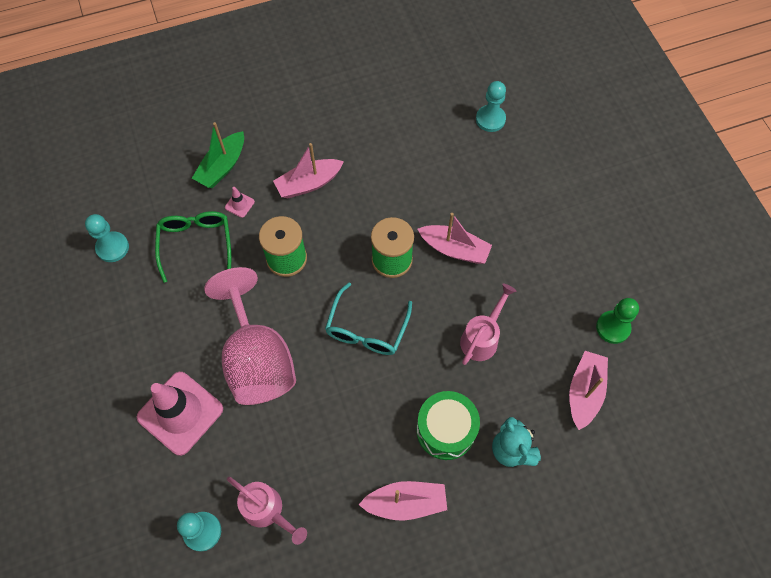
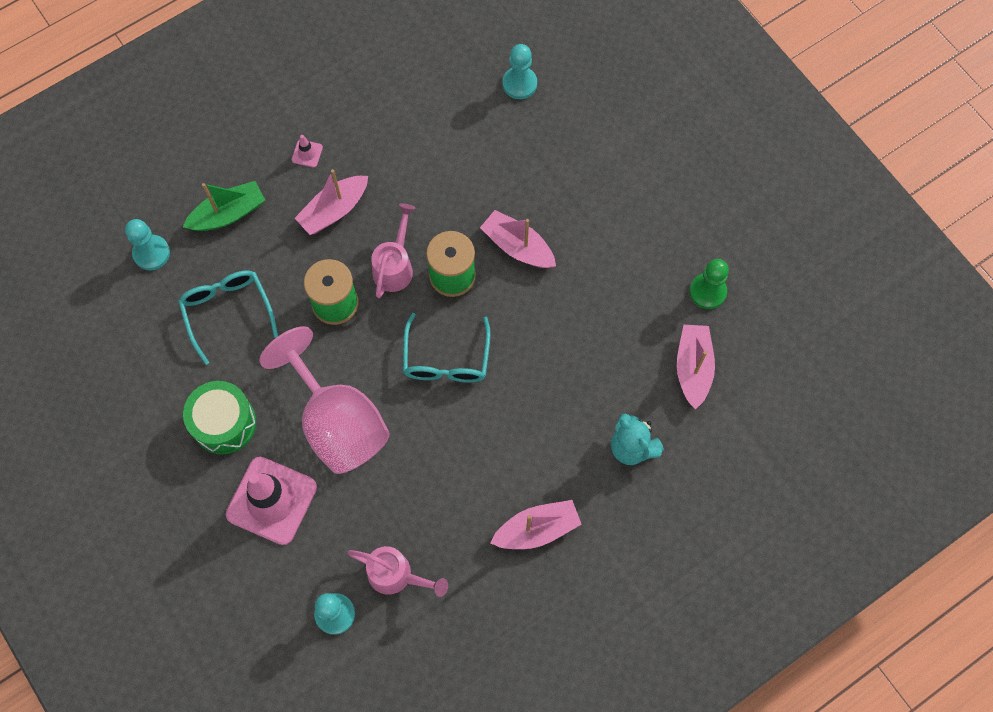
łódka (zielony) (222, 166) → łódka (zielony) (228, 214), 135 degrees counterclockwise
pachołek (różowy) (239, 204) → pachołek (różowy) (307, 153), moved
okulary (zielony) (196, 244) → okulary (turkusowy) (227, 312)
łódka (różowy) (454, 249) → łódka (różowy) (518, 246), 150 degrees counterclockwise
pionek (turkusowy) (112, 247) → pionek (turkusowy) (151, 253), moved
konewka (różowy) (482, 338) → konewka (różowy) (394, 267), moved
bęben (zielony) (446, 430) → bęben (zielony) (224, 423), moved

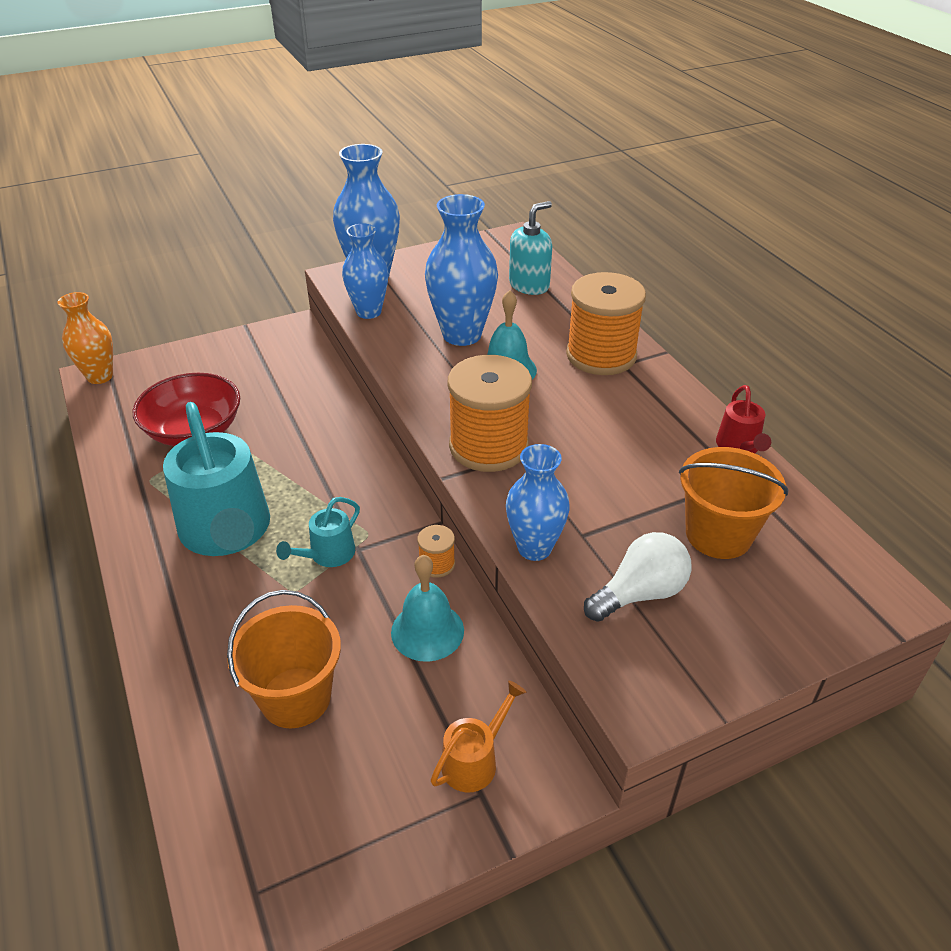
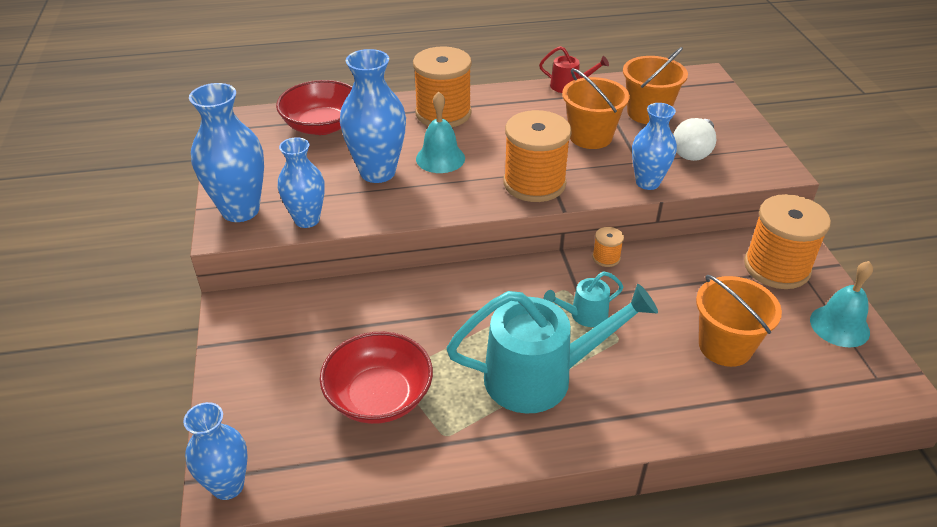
dozownik mydła (turkusowy) (529, 285) → miska (czerwony) (322, 126)
wazon (pomarańczowy) (100, 376) → wazon (niebieski) (228, 486)
konewka (turkusowy) (327, 555) → konewka (turkusowy) (583, 315), 105 degrees clockwise
żarówka (biały) (640, 593) → żarówka (biały) (693, 151), 135 degrees counterclockwise
dzwonek (turkusowy) (427, 631) → dzwonek (turkusowy) (839, 326), moved
konewka (pomarańczowy) (475, 760) → szpulka (pomarańczowy) (776, 267)
- → wiadro (pomarańczowy) (590, 136)

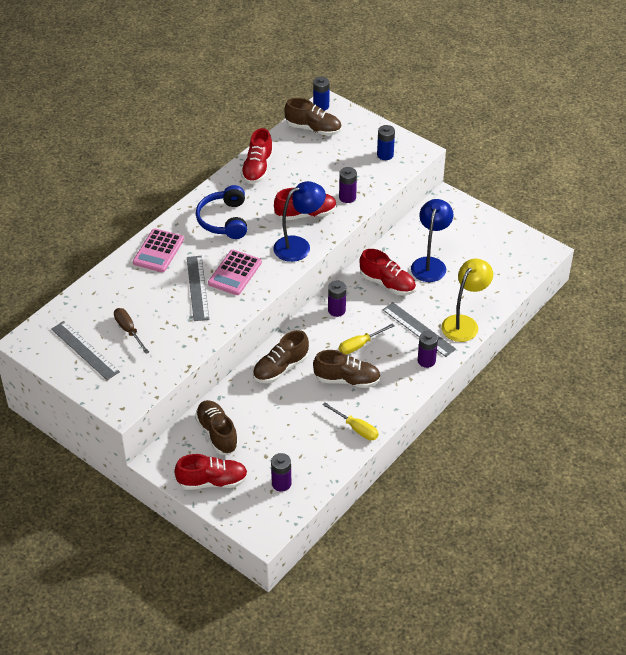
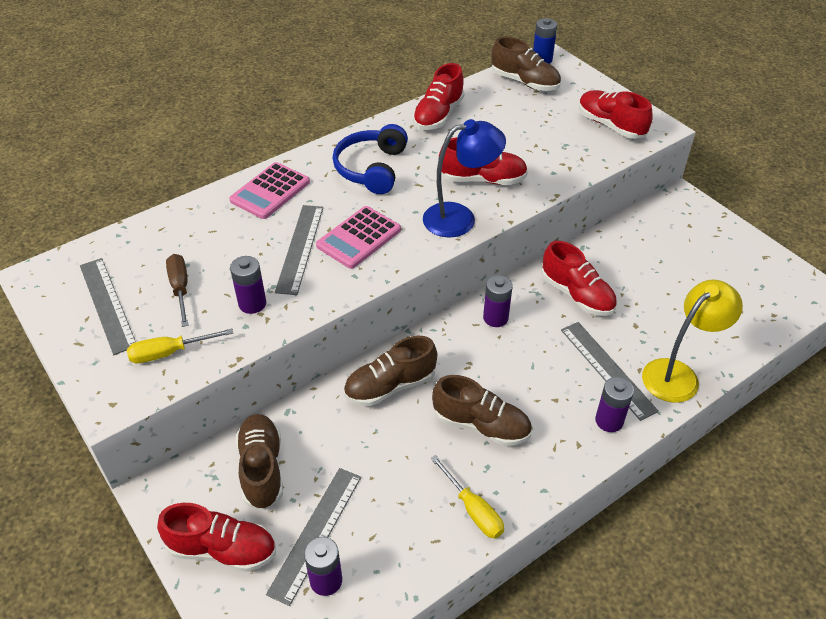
bateria (niebieski) (385, 155) → but (czerwony) (610, 125)
bateria (fioletowy) (347, 197) → bateria (fioletowy) (252, 303), moved
lampka (niebieski) (430, 264) → -
śrubokręt (żółty) (360, 345) → śrubokręt (żółty) (169, 353), moved
- → linijka (szary) (315, 533)

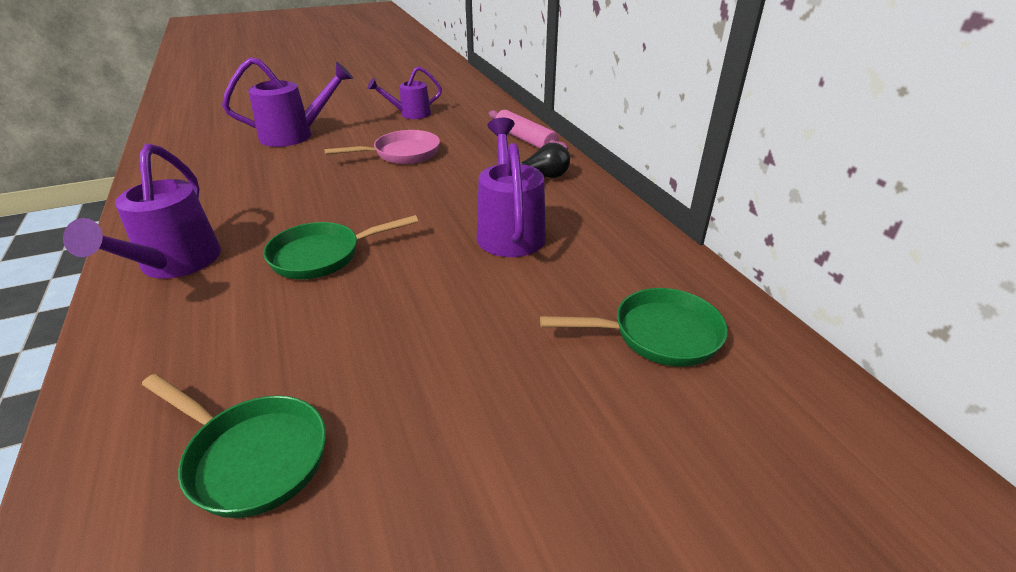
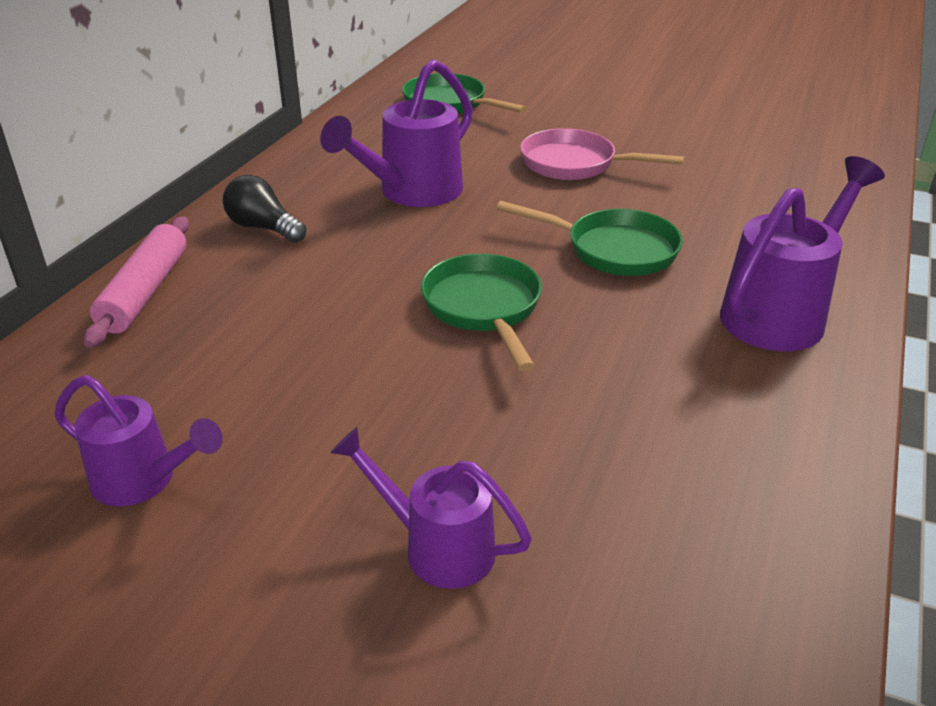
konewka (fioletowy) (295, 135) → konewka (fioletowy) (437, 547), x0.64
patelnia (różowy) (402, 154) → patelnia (różowy) (575, 164), moved
patelnia (zielony) (251, 457) → patelnia (zielony) (484, 309), moved

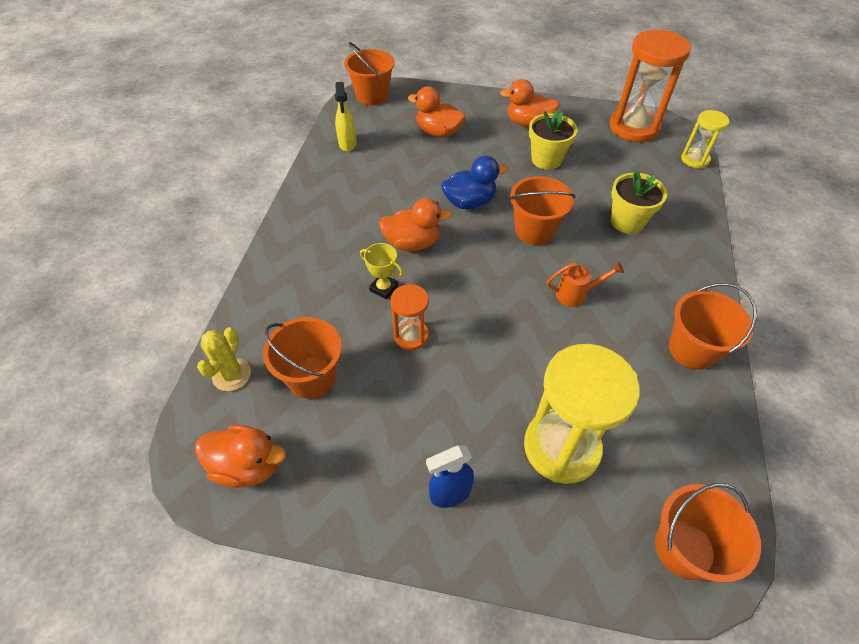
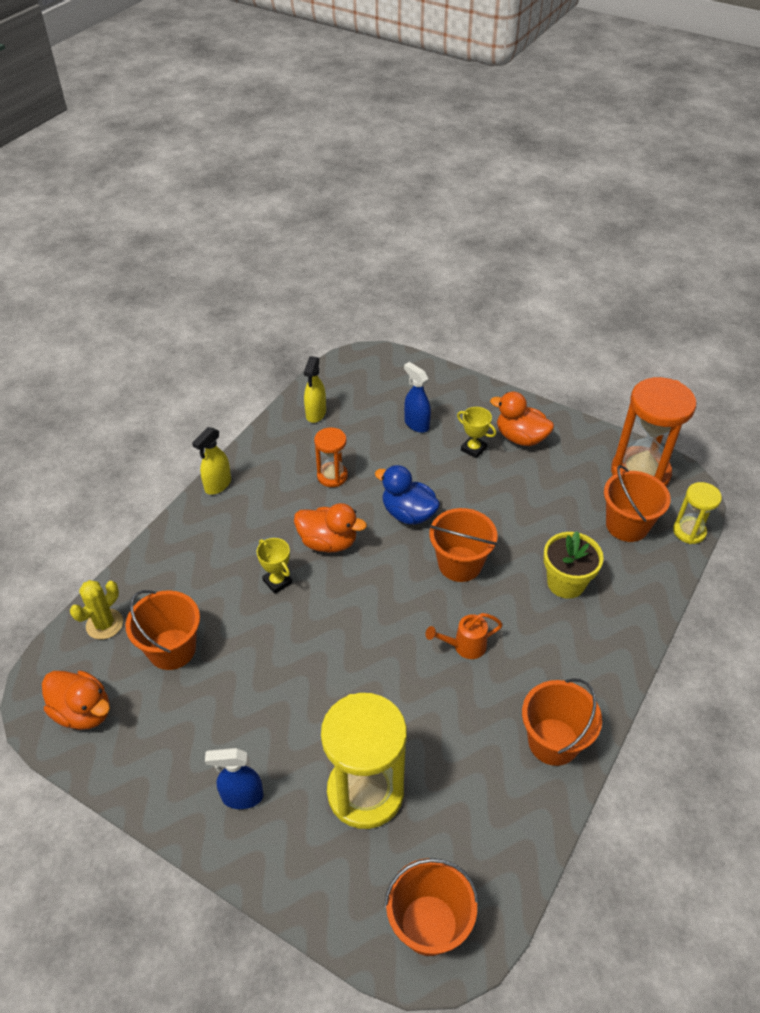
wiadro (pomarańczowy) (372, 96) → wiadro (pomarańczowy) (627, 525), moved
kaczka (pomarańczowy) (438, 132) → spryskiwacz (niebieski) (416, 424)
doniczka (żółty) (546, 159) → -
kaczka (niebieski) (469, 202) → kaczka (niebieski) (408, 513), 150 degrees counterclockwise
konewka (pomarańczowy) (576, 294) → konewka (pomarańczowy) (464, 646), 150 degrees clockwise
klepsydra (pomarańczowy) (411, 336) → klepsydra (pomarańczowy) (332, 476), moved
- → puchar (żółty) (473, 449)
- → spryskiwacz (żółty) (217, 485)

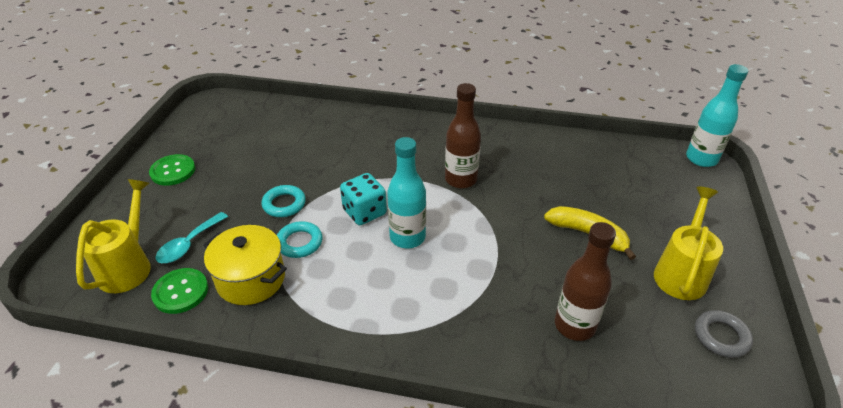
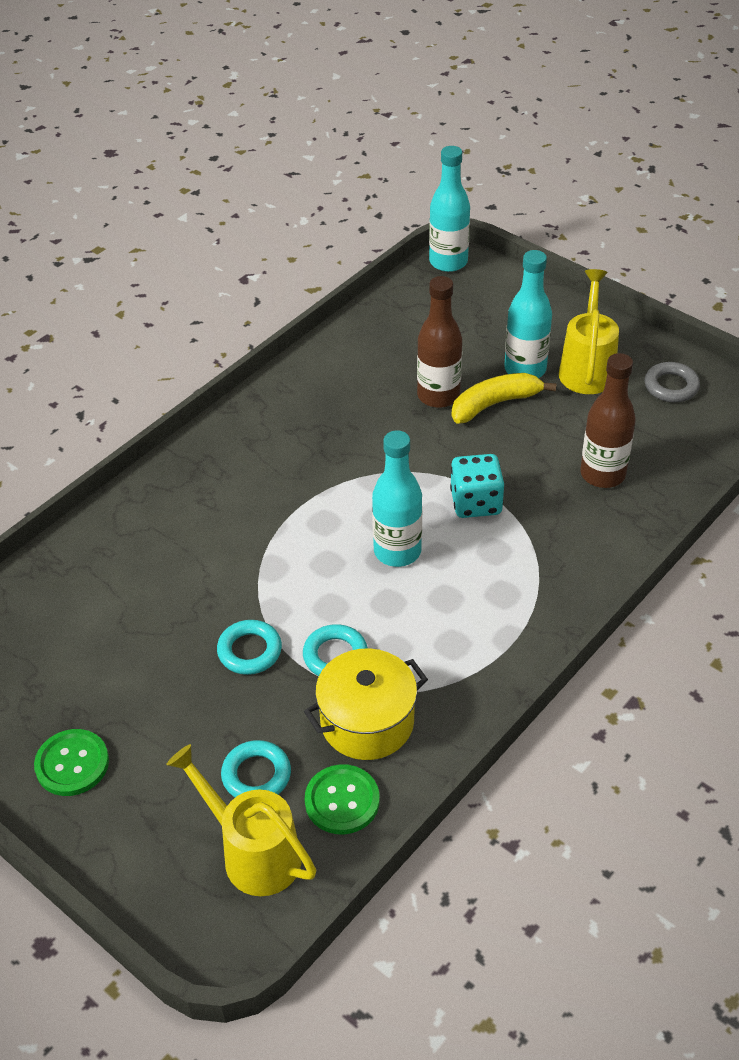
butelka (brązowy) (461, 179) → butelka (brązowy) (438, 396), moved
kostka do gry (turkusowy) (364, 212) → kostka do gry (turkusowy) (476, 502), moved
konewka (żółty) (681, 273) → konewka (żółty) (587, 368), 45 degrees clockwise
łyżka (turkusowy) (188, 244) → pierścień (turkusowy) (256, 775)
- → butelka (turkusowy) (525, 369)

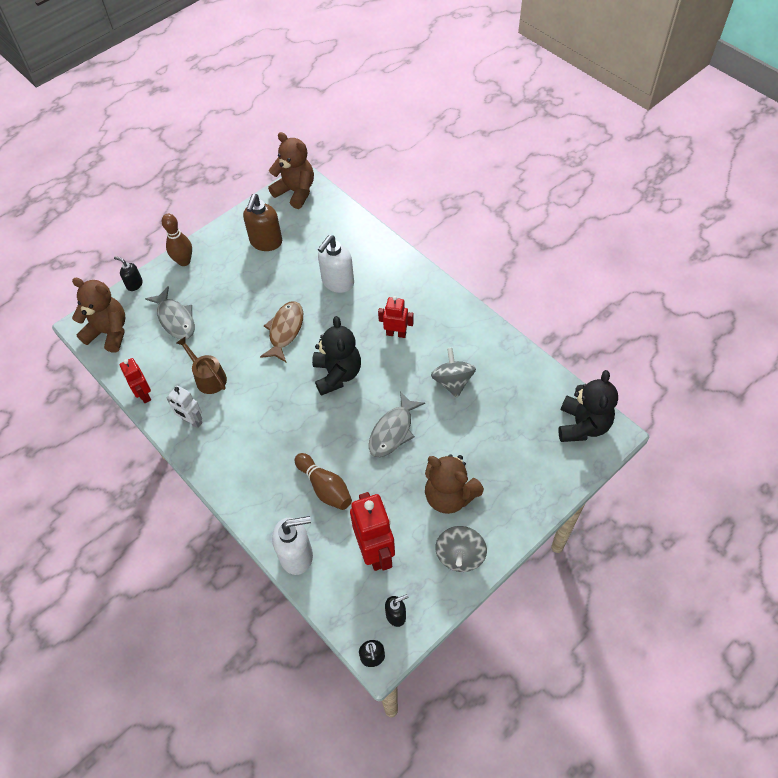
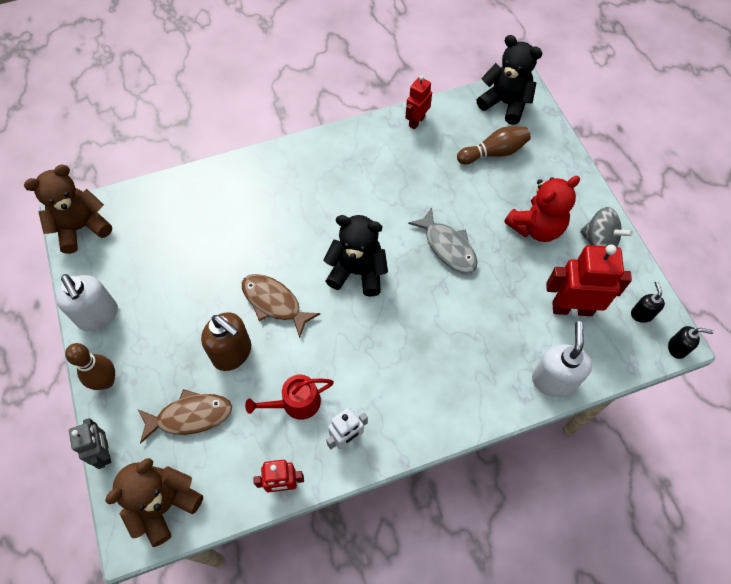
dozownik mydła (brązowy) (266, 242) → dozownik mydła (brązowy) (232, 353), moved
dozownik mydła (biały) (337, 282) → dozownik mydła (biały) (98, 316), moved
dozownik mydła (czarny) (134, 284) → robot (szary) (105, 452)
ryba (szary) (175, 319) → ryba (brązowy) (190, 416)
robot (czerwony) (396, 333) → robot (czerwony) (416, 121), moved
konewka (brązowy) (208, 378) → konewka (czerwony) (296, 403)
bączek (szary) (452, 382) → -
kręgiel (brązowy) (325, 487) → kręgiel (brązowy) (494, 152), moved
miś (brązowy) (449, 496) → miś (czerwony) (536, 227)

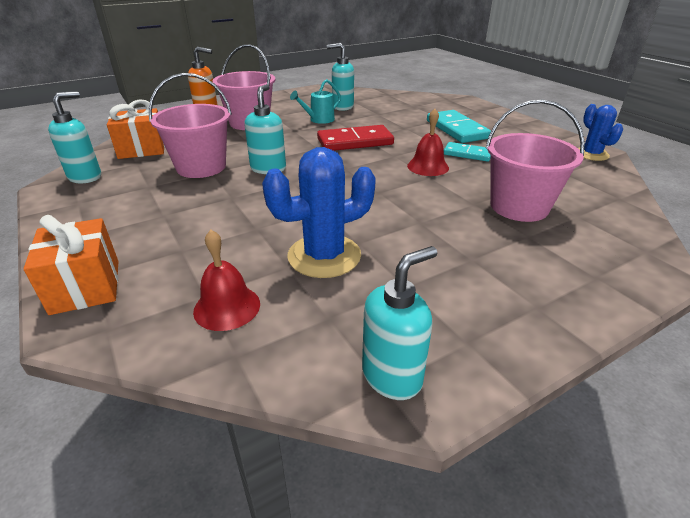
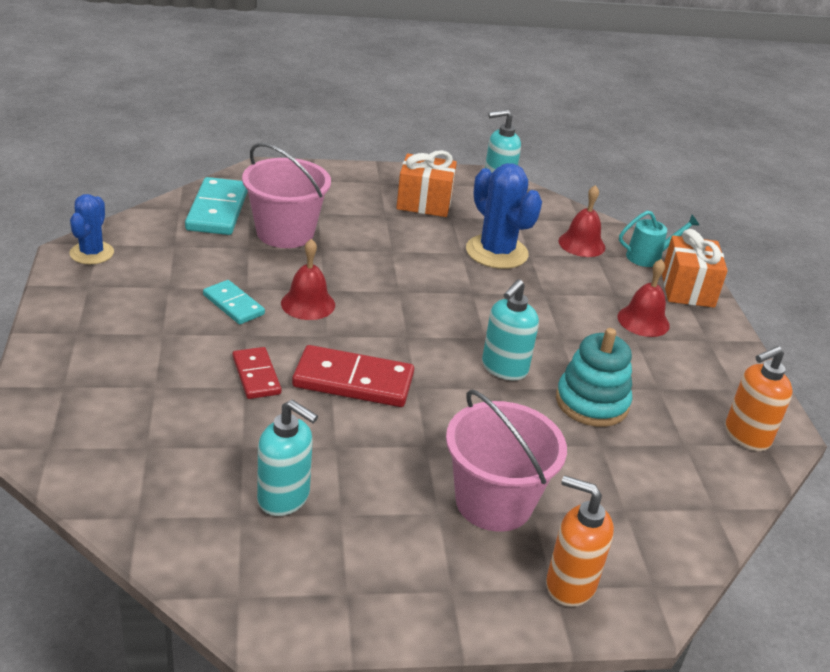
wiadro (różowy) (201, 167) → zabawka nakładanka (turkusowy) (592, 402)
konewka (turkusowy) (319, 120) → konewka (turkusowy) (649, 257), moved
dozownik mydła (turkusowy) (85, 177) → dozownik mydła (pomarańczowy) (746, 436)
prezent (pomarańczowy) (142, 149) → prezent (pomarańczowy) (424, 203), moved
kostka domina (turkusowy) (456, 129) → kostka domina (turkusowy) (218, 210), moved
kaktus (niebieski) (324, 256) → kaktus (niebieski) (496, 252), 60 degrees clockwise
- → dzwonek (czerwony) (643, 321)
- → kostka domina (czerwony) (256, 375)

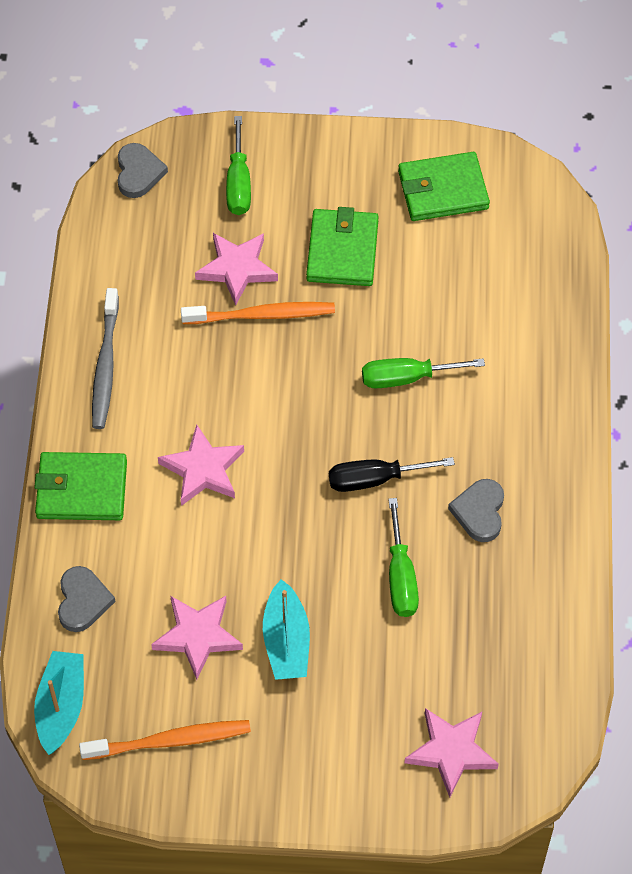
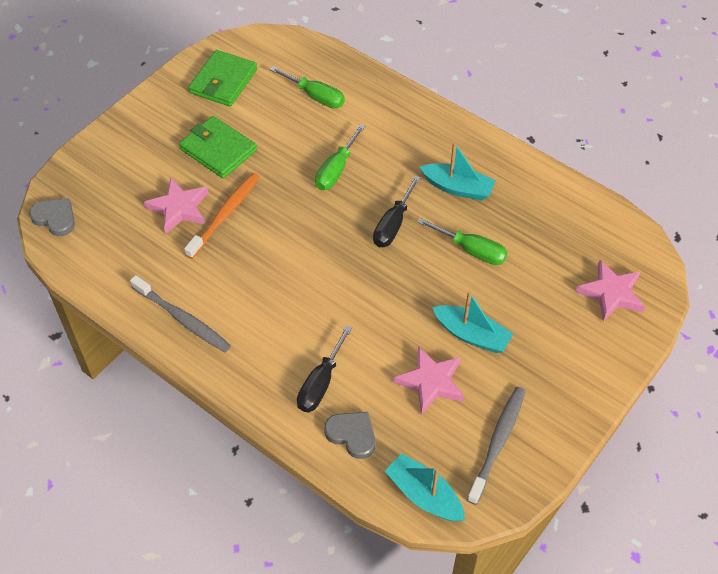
śrubokręt (zielony) (238, 183) → śrubokręt (zielony) (315, 96), moved
gwiazda (różowy) (203, 469) → -
portfel (zielony) (82, 489) → -
serce (szary) (479, 512) → łódka (turkusowy) (457, 188)
szczoteczka do zębów (pomarańczowy) (171, 741) → szczoteczka do zębów (szary) (498, 442)
- → śrubokręt (czarny) (320, 383)

